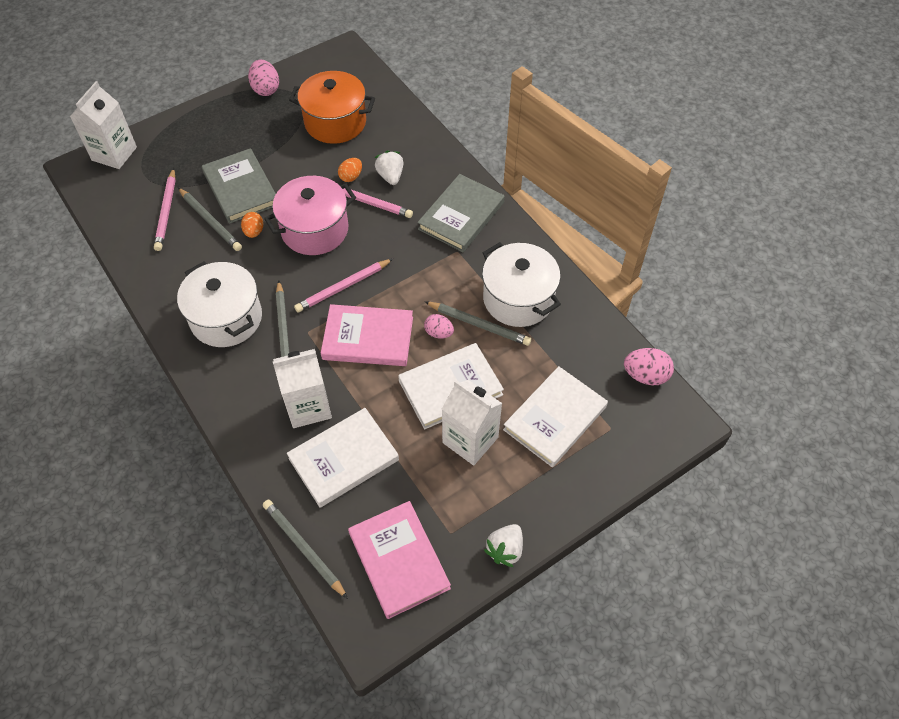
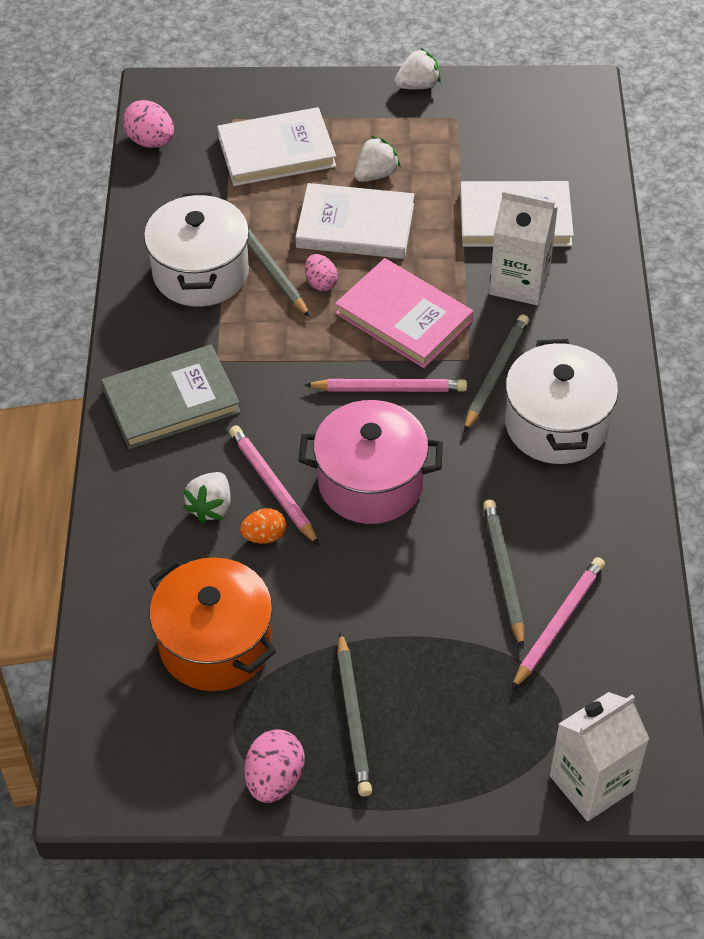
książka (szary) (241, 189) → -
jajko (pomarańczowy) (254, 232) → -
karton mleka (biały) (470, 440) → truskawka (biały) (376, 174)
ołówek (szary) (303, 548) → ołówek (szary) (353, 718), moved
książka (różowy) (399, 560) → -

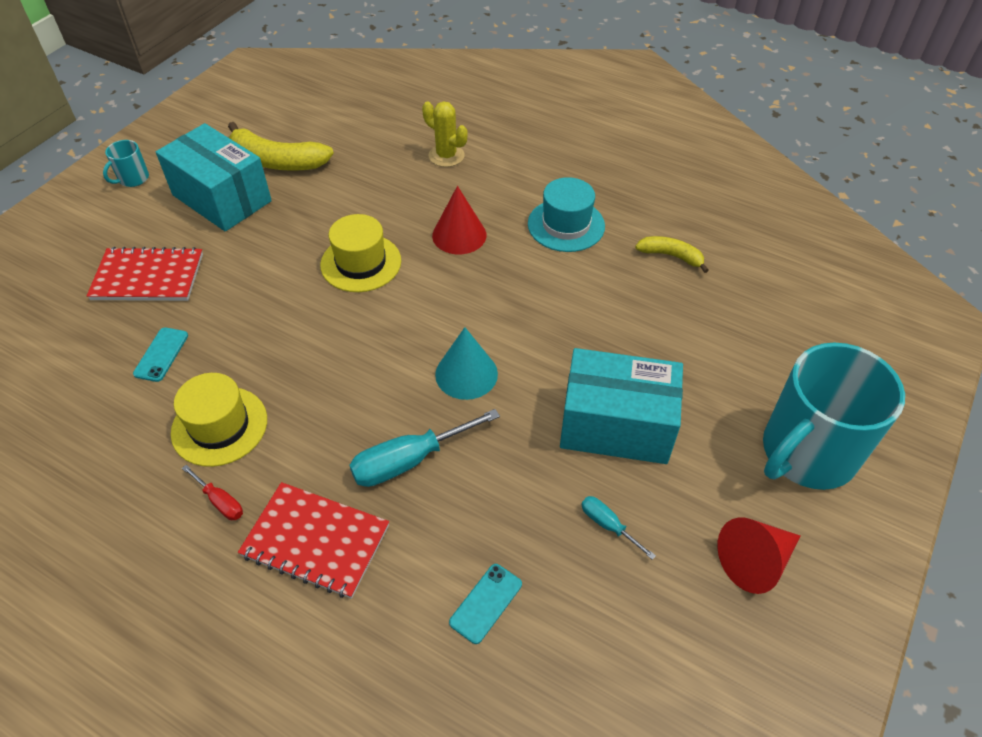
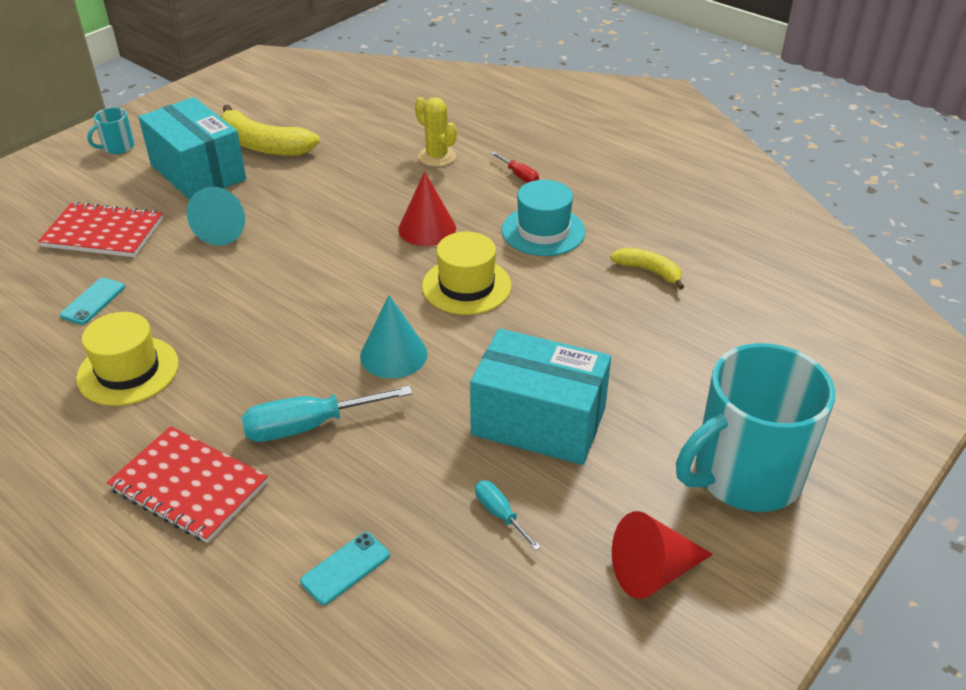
kapelusz (żółty) (361, 263) → kapelusz (żółty) (466, 286), moved
śrubokręt (czerwony) (220, 502) → śrubokręt (czerwony) (519, 176), moved
- → stożek (turkusowy) (225, 229)

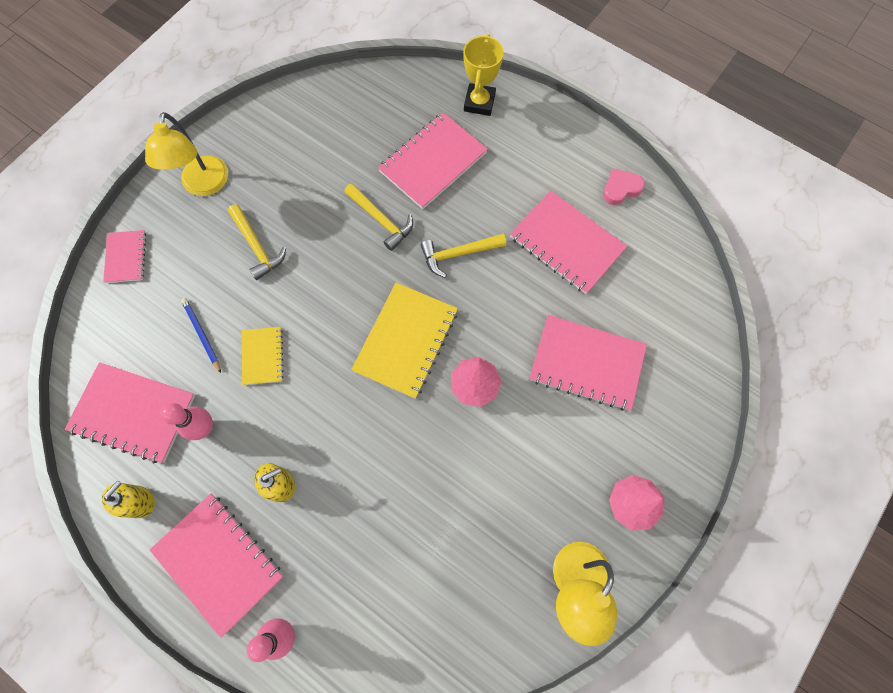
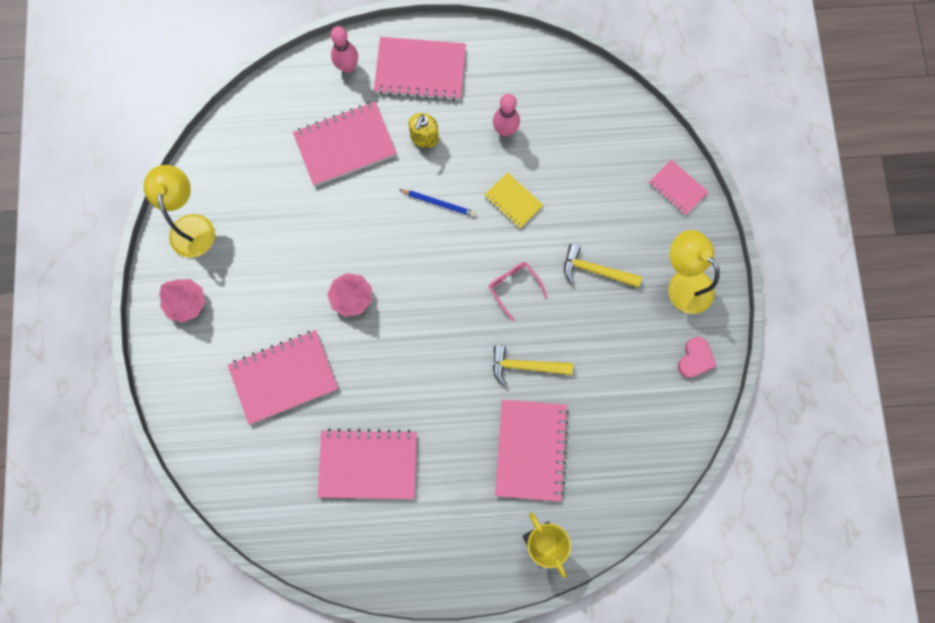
serce (różowy) (620, 189) → serce (różowy) (695, 359), moved
młotek (żółty) (458, 254) → -
zeszyt (żółty) (405, 341) → -
ołówek (niebieski) (202, 335) → ołówek (niebieski) (438, 203), moved
zeszyt (różowy) (133, 413) → zeszyt (różowy) (345, 145), moved
dozownik mydła (żółty) (139, 501) → -
- → okulary (różowy) (514, 287)

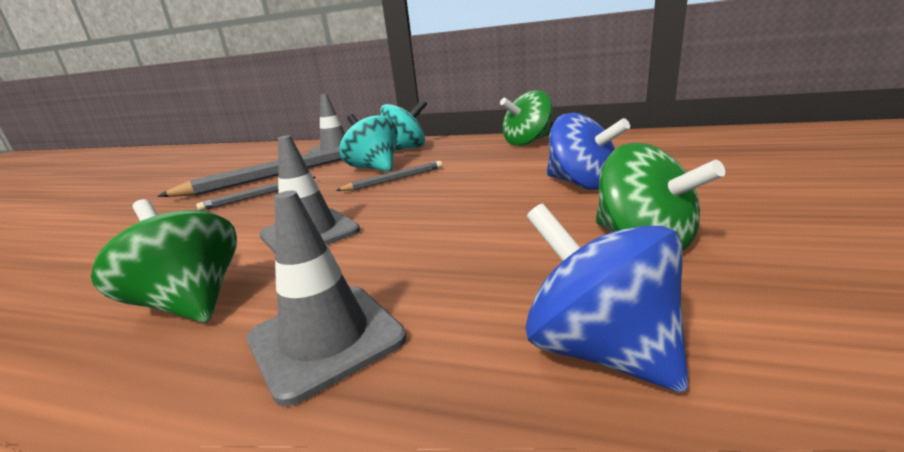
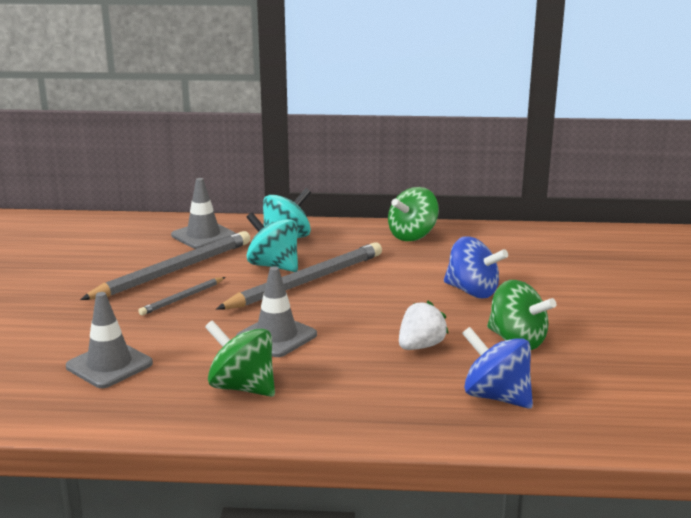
ołówek (szary) (394, 179) → ołówek (szary) (306, 282), x2.02
pachołek (szary) (326, 339) → pachołek (szary) (109, 365), moved
- → truskawka (biały) (420, 346)

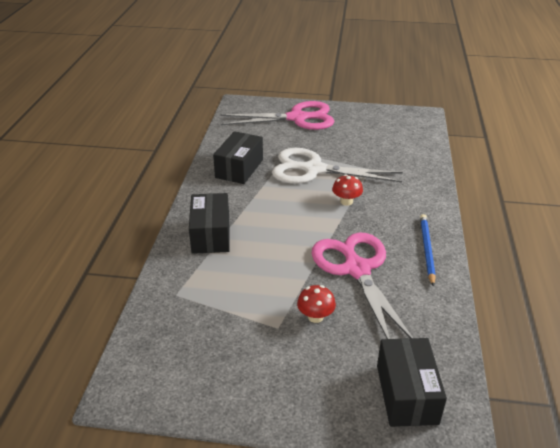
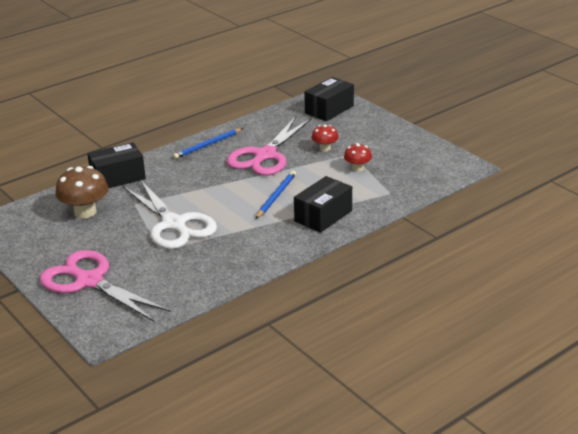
pudełko (czarny) (239, 168) → pudełko (czarny) (118, 177), moved
grzyb (czerwony) (346, 201) → grzyb (czerwony) (357, 168), moved
- → grzyb (brązowy) (85, 212)
- → ołówek (niebieski) (276, 196)

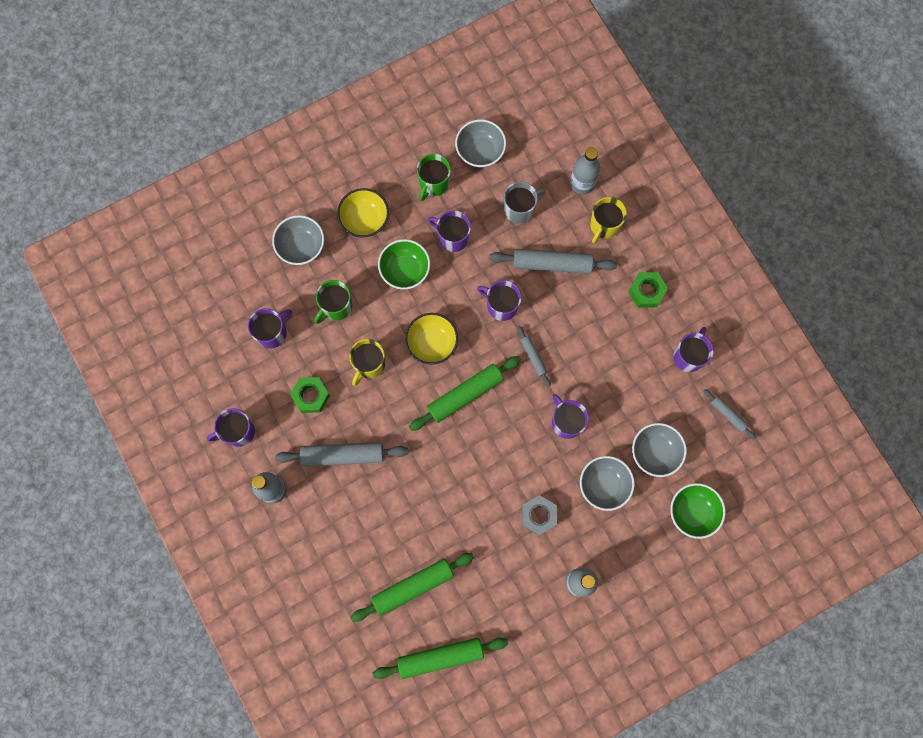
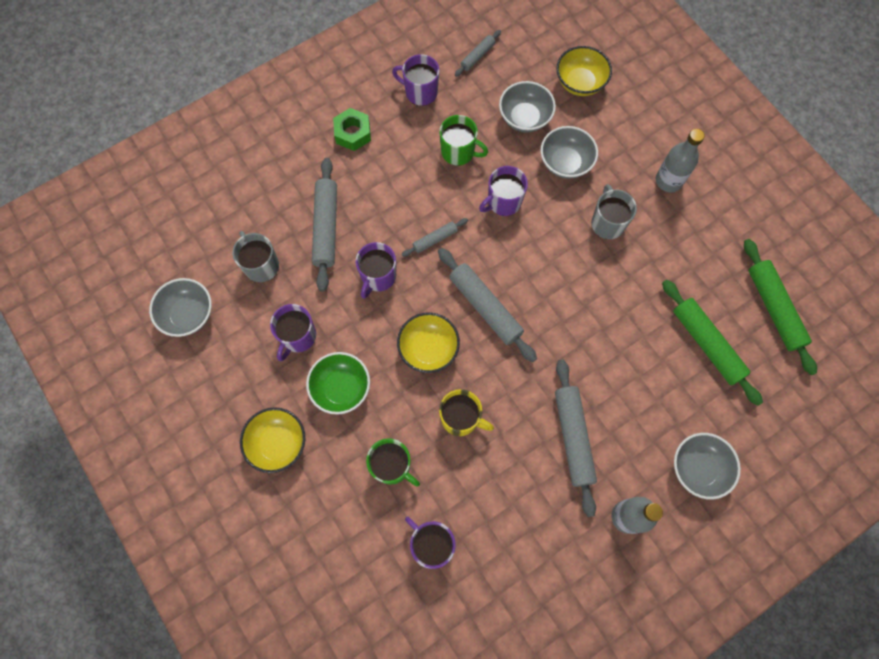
butelka (szary) (582, 183) → -
kubek (zielony) (434, 183) → kubek (zielony) (458, 152), moved
kubek (żółty) (604, 225) → -
miska (szary) (301, 246) → miska (szary) (698, 468), moved
wałek do ciasta (zielony) (465, 395) → wałek do ciasta (szary) (485, 307)
nakrętka (zielony) (311, 396) → -
kubek (fioletowy) (238, 431) → -
miska (zielony) (693, 512) → miska (żółty) (580, 83)
nakrętka (szary) (538, 516) → kubek (szary) (607, 223)

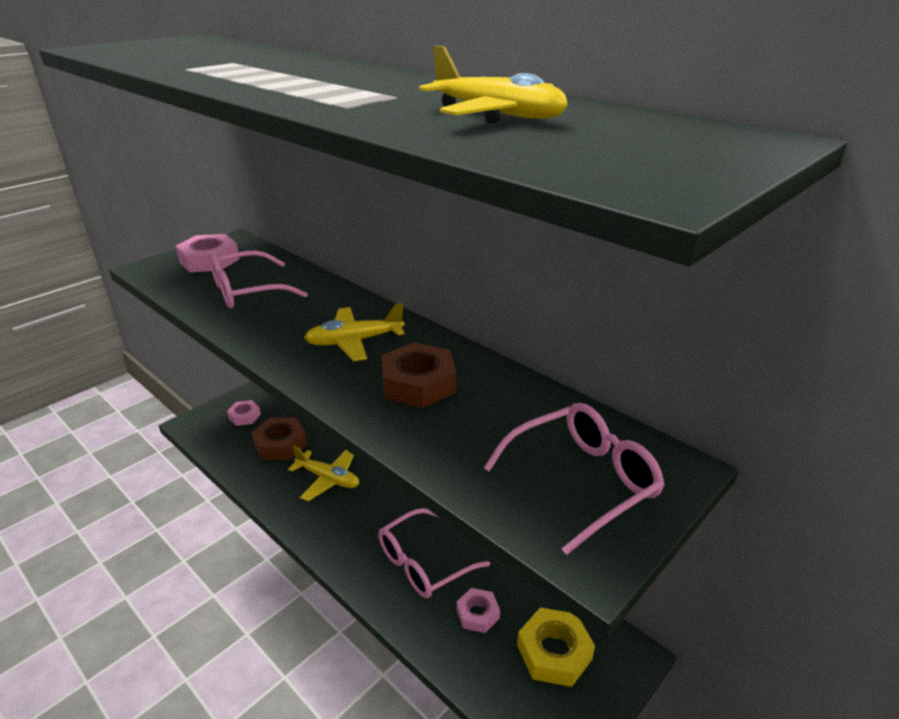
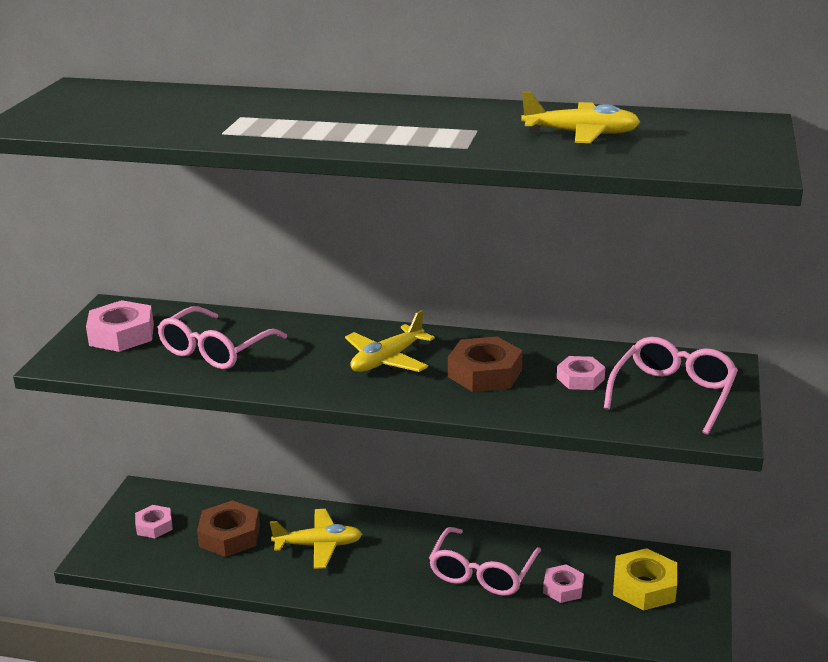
- → nakrętka (różowy) (580, 379)

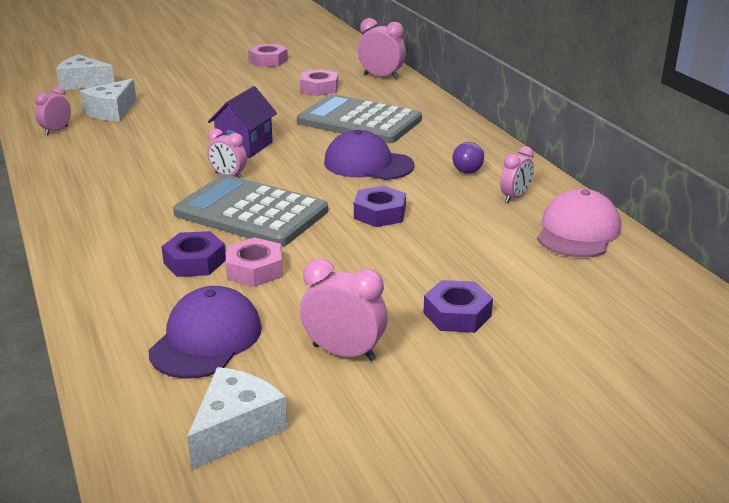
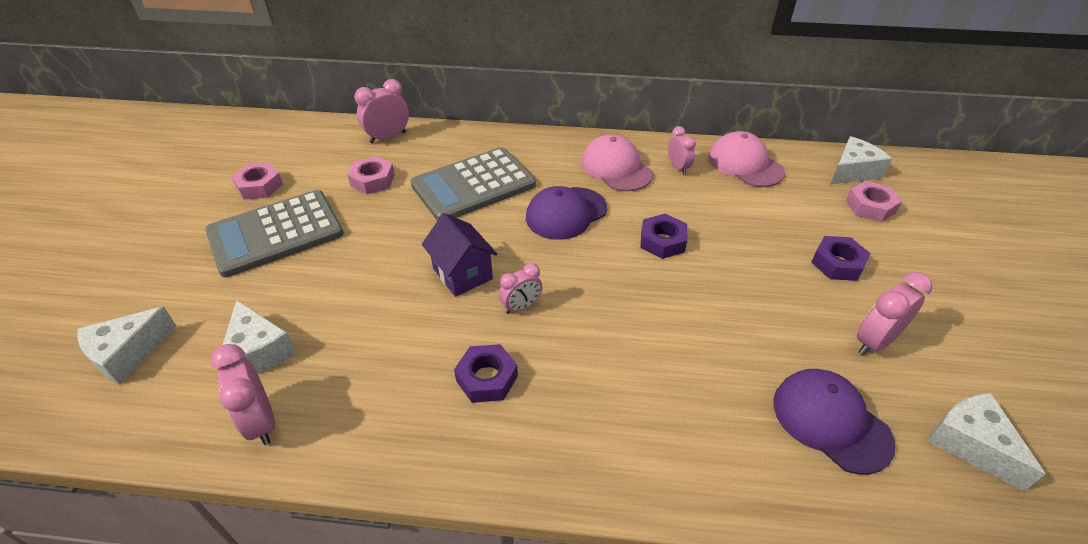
budzik (różowy) (56, 131) → budzik (różowy) (261, 421), x1.51
żarówka (fioletowy) (469, 169) → czapka (różowy) (616, 168)
kalkulator (szary) (251, 213) → kalkulator (szary) (276, 233), moved
nakrętka (fioletowy) (195, 261) → nakrętka (fioletowy) (487, 378), moved
nakrętka (różowy) (255, 269) → nakrętka (różowy) (870, 206), moved
- → ser (biały) (852, 171)

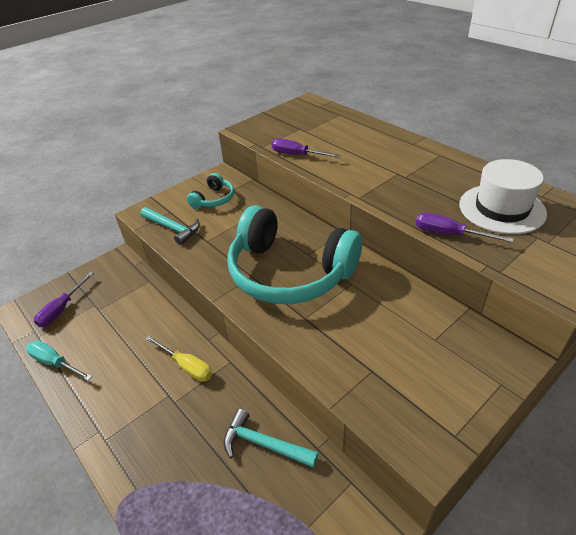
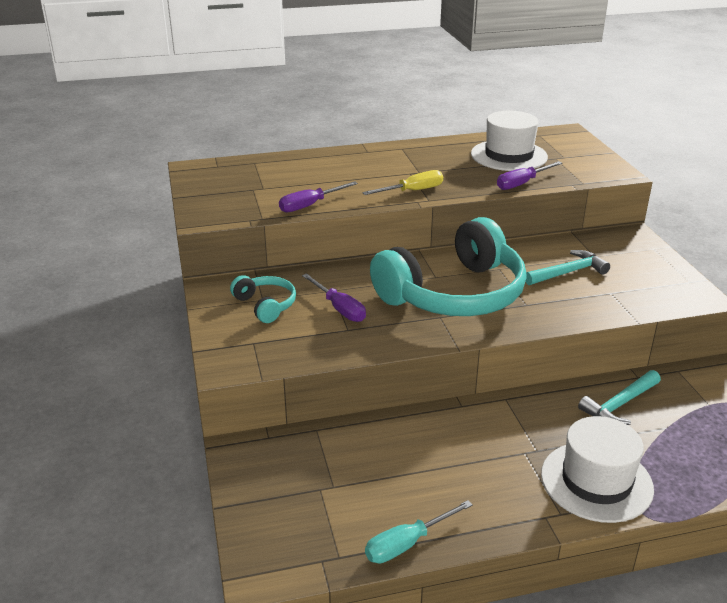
młotek (turkusowy) (173, 228) → młotek (turkusowy) (568, 272), moved
śrubokręt (fioletowy) (62, 309) → śrubokręt (fioletowy) (339, 308), moved
śrubokręt (żółty) (186, 366) → śrubokręt (żółty) (412, 191), moved
- → kapelusz (biały) (596, 481)

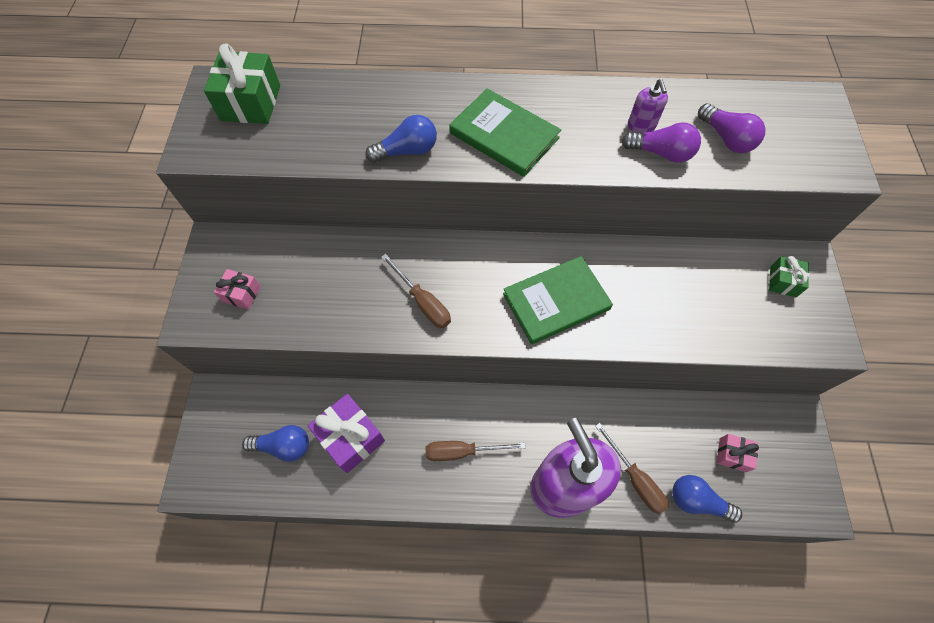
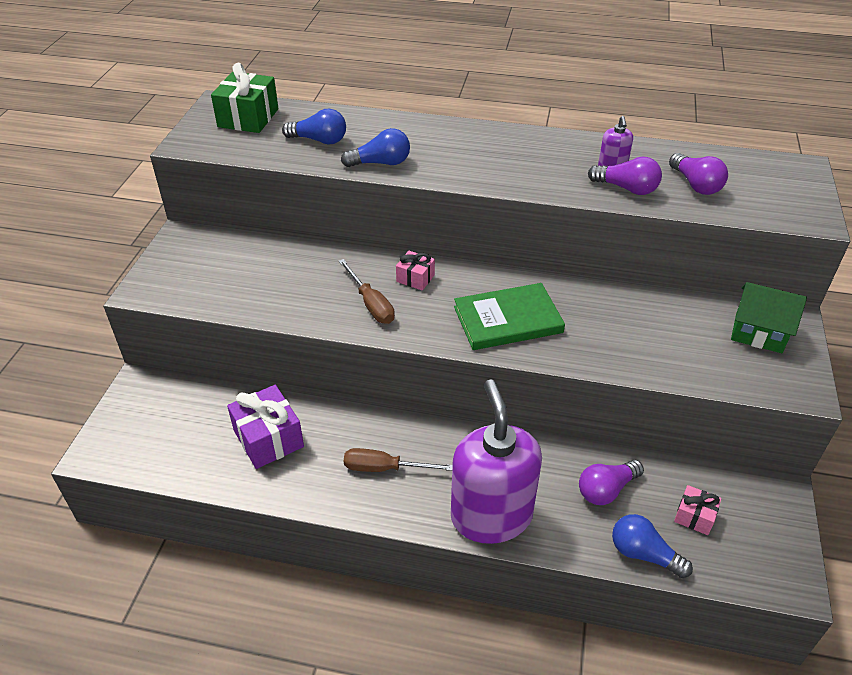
książka (zielony) (504, 135) → -
prezent (zielony) (783, 282) → domek (zielony) (758, 333)
prezent (różowy) (241, 294) → prezent (różowy) (415, 278), moved
śrubokręt (brązowy) (635, 479) → -
żarówka (niebieski) (284, 446) → żarówka (niebieski) (319, 140), moved
- → żarówka (fioletowy) (606, 490)

